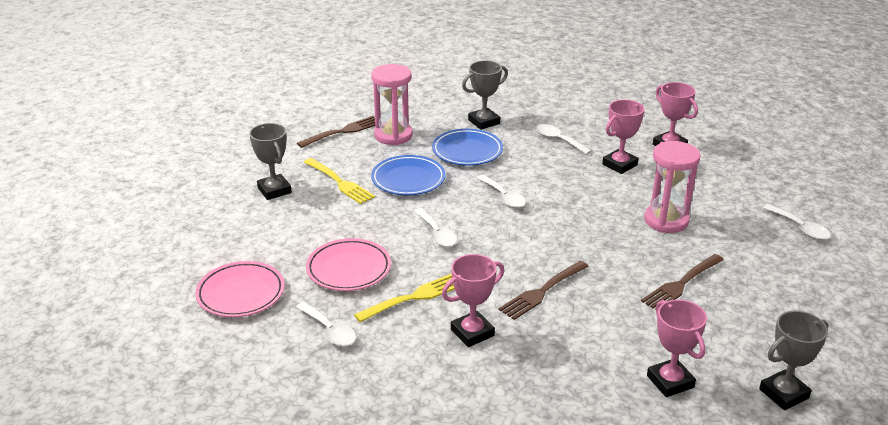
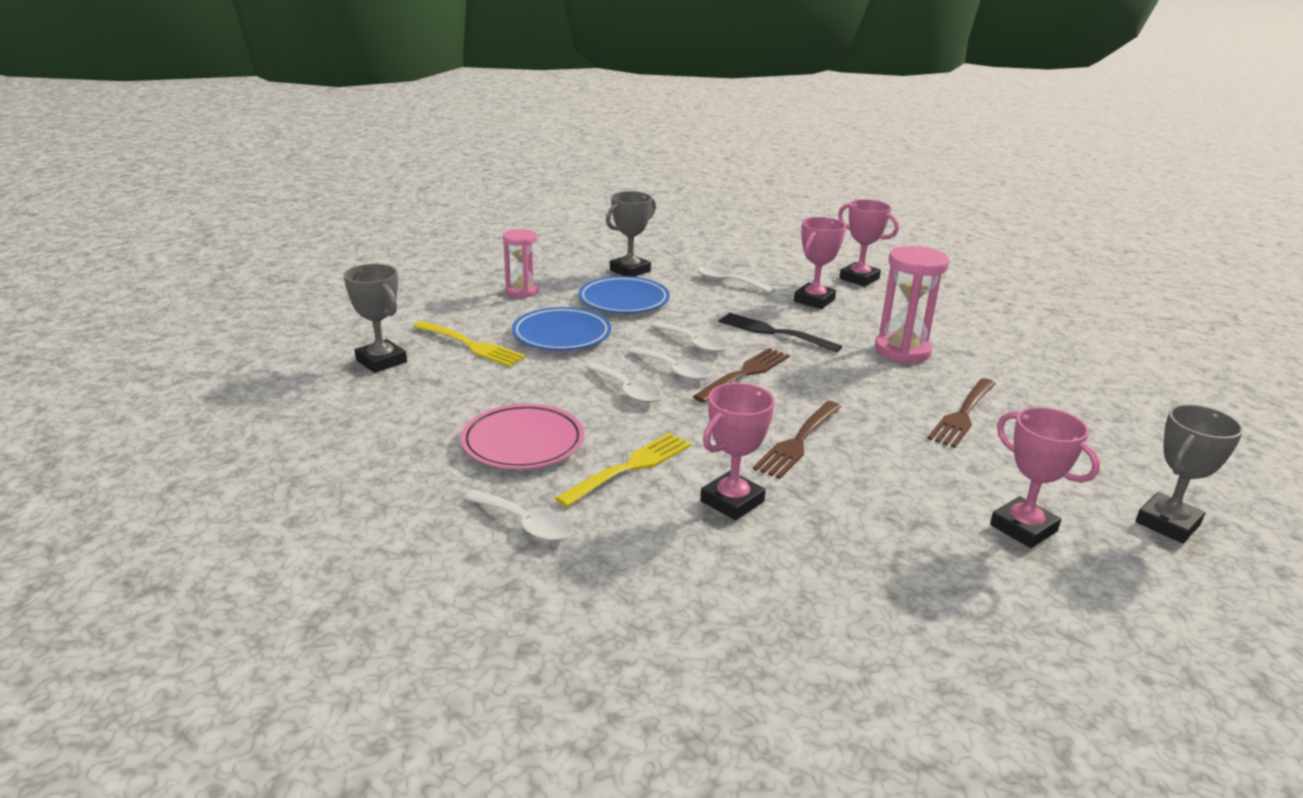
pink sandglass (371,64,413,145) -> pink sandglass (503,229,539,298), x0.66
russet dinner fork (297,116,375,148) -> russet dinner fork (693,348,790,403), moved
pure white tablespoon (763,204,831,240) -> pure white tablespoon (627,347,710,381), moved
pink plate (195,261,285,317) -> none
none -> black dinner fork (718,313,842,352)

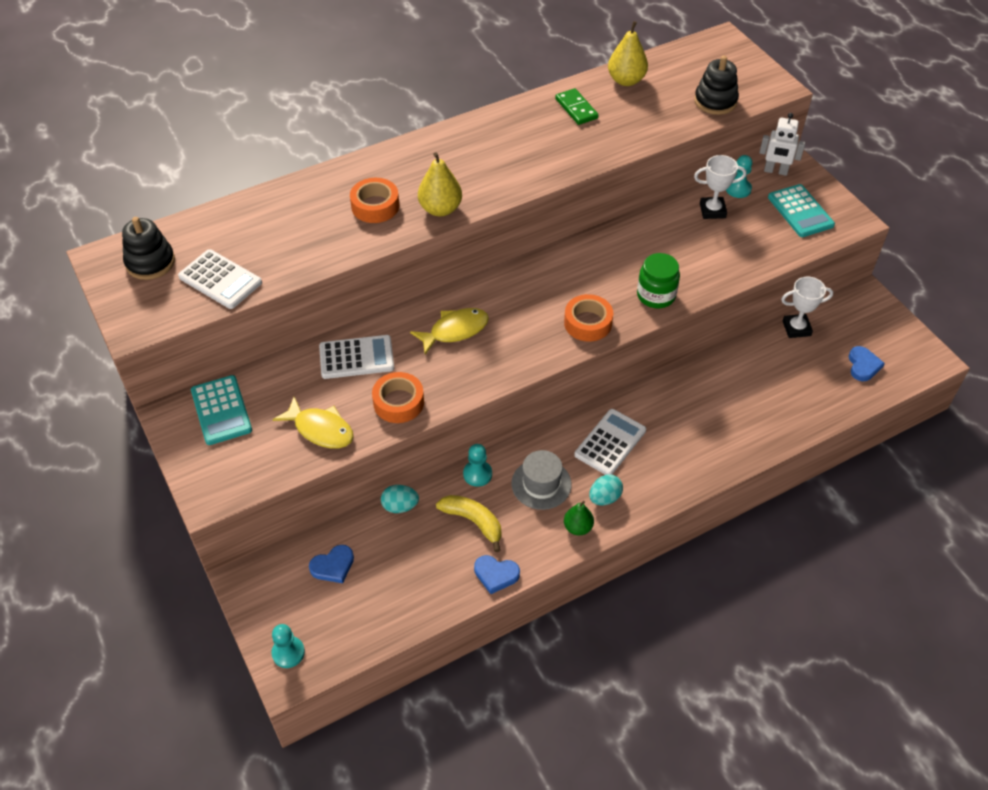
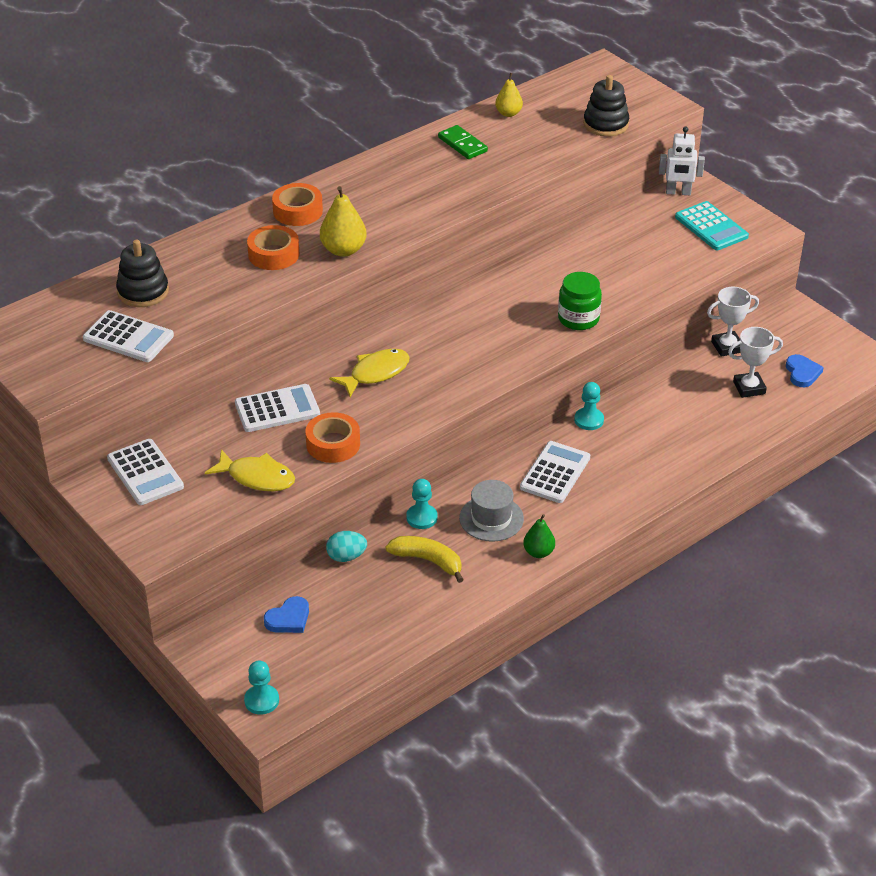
golden toy pear (608,21,648,86) -> golden toy pear (495,73,523,117), x0.65
pure white award cup (694,155,746,219) -> pure white award cup (728,327,783,398), moved
aqua game pawn (726,155,752,198) -> aqua game pawn (574,382,604,430), moved
black stacking toy (122,217,175,280) -> black stacking toy (116,240,169,307), moved
bright orange roll of tape (564,294,613,342) -> bright orange roll of tape (272,183,323,226), moved
aqua adding machine (191,375,252,445) -> pure white adding machine (107,439,184,505)
aqua egg (589,474,623,505) -> none
cobalt heart (474,555,520,594) -> none

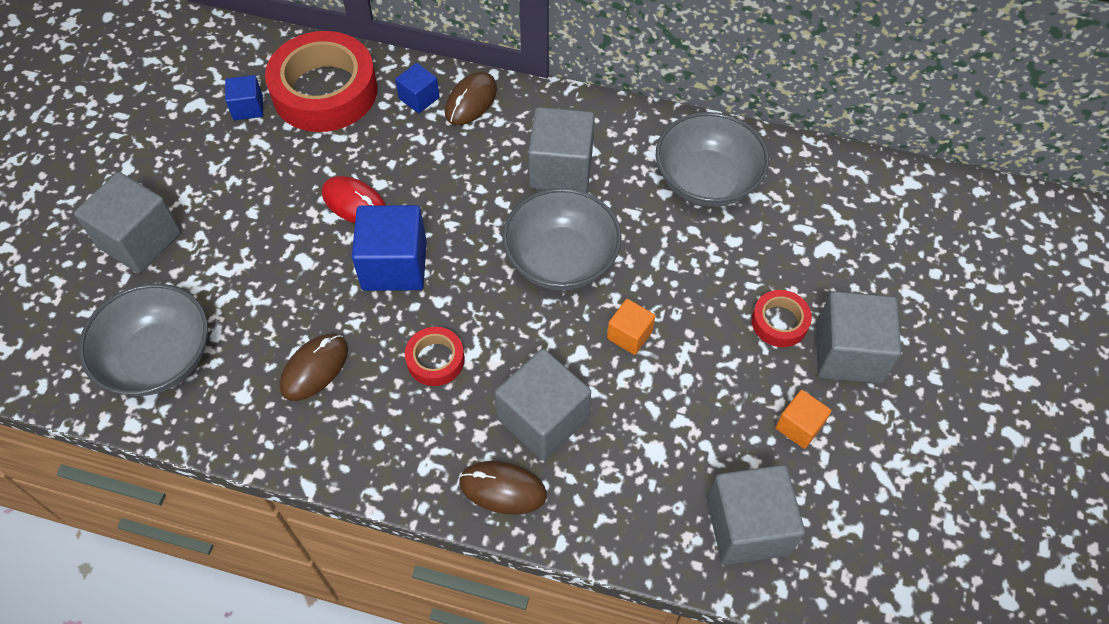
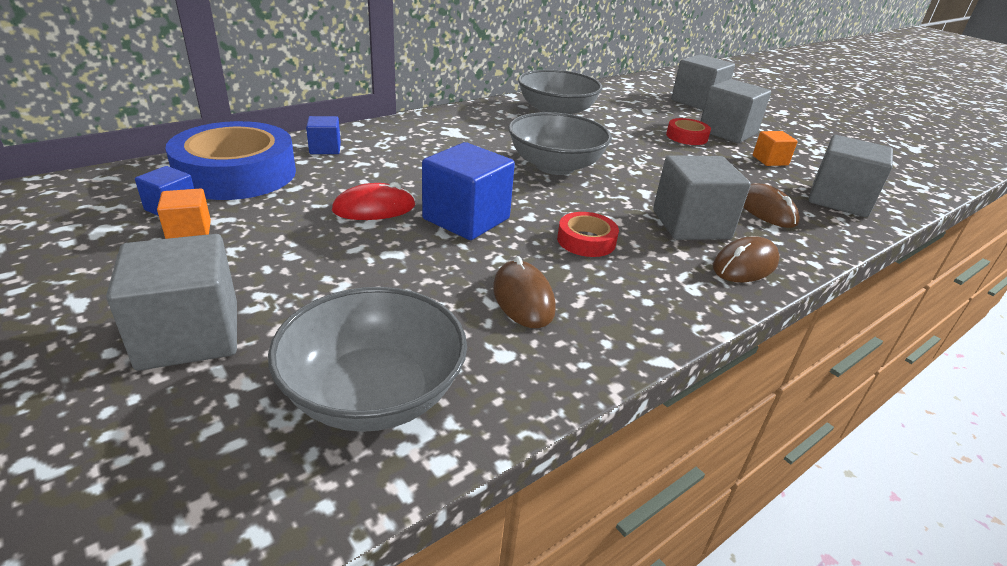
red roll of tape (265,31,378,132) -> cobalt roll of tape (165,121,296,200)
russet computer mouse (445,72,497,125) -> russet computer mouse (744,183,800,228), moved
ash-grey solid cube (528,107,595,193) -> ash-grey solid cube (671,54,735,110), moved
bright orange solid cube (607,299,655,355) -> bright orange solid cube (157,188,211,239), moved

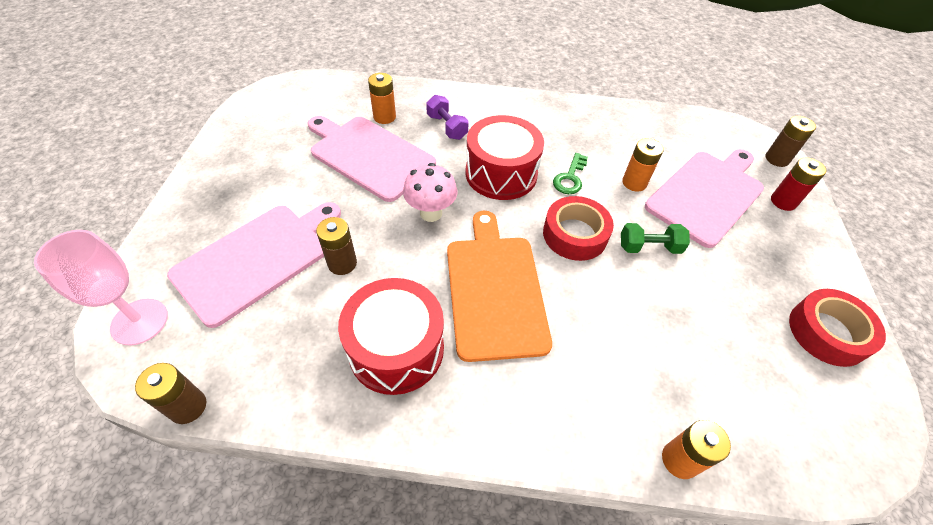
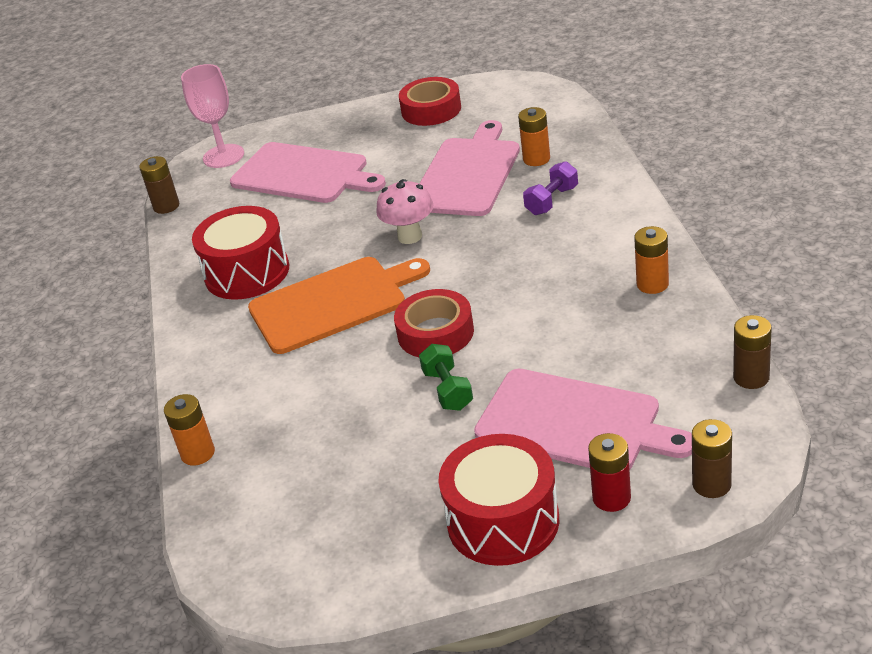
red snare drum (466,115,544,200) -> red snare drum (438,434,559,566), moved
bright orange power cell (622,138,663,192) -> bright orange power cell (634,226,669,294), moved
emerald door key (553,153,588,194) -> none
russet power cell (316,217,357,275) -> russet power cell (733,315,772,389), moved
red roll of tape (789,289,886,367) -> red roll of tape (399,77,461,126), moved

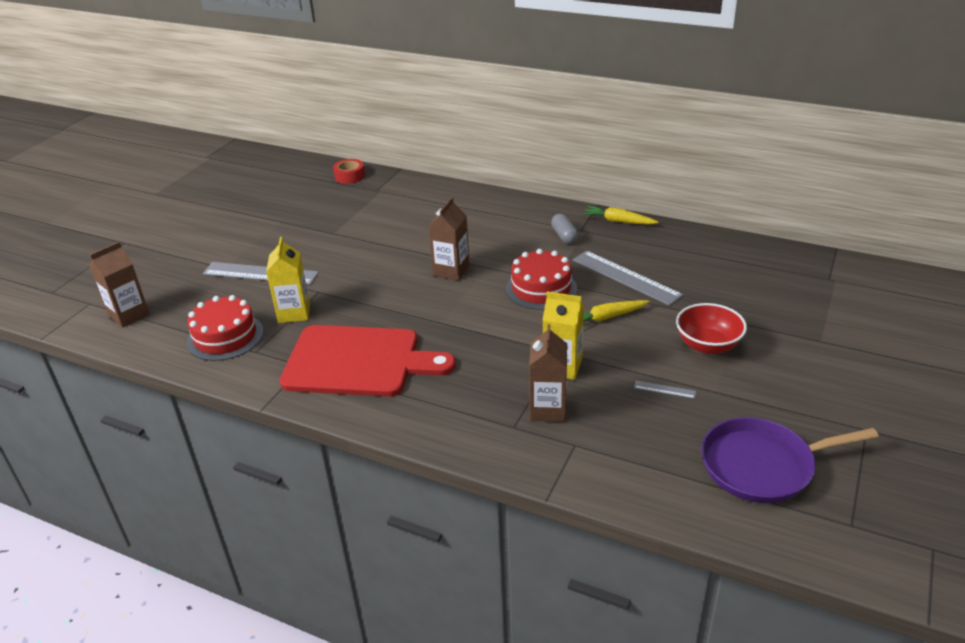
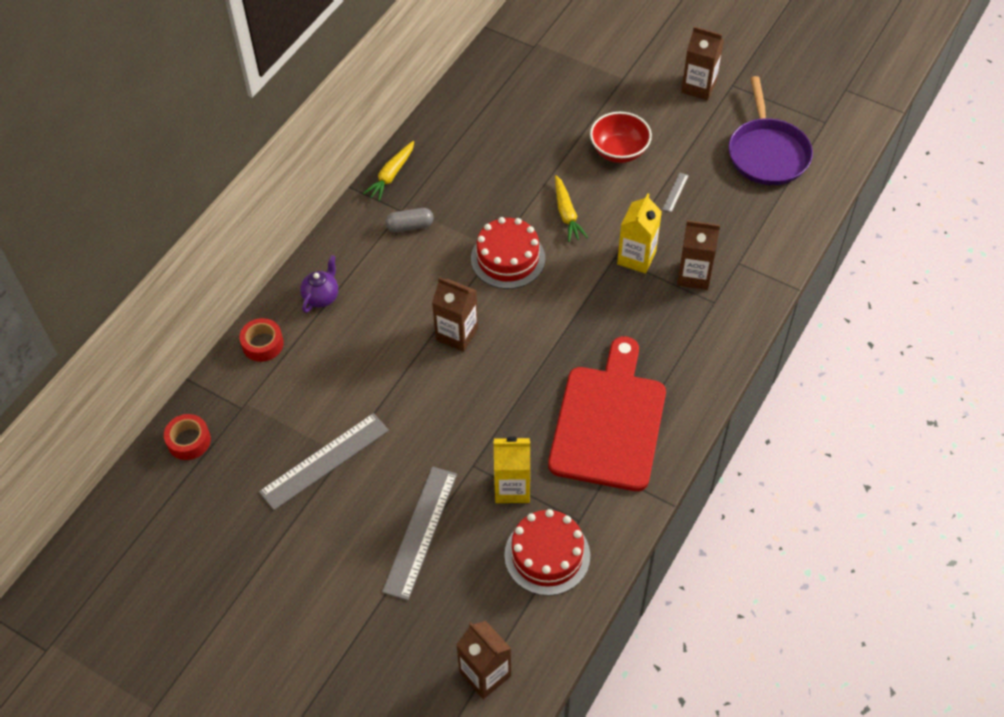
ash-grey ruler (573,251,683,306) -> ash-grey ruler (259,413,389,510), moved
none -> russet carton (681,26,724,101)
none -> purple china teapot (300,255,338,313)
none -> red roll of tape (239,318,284,362)

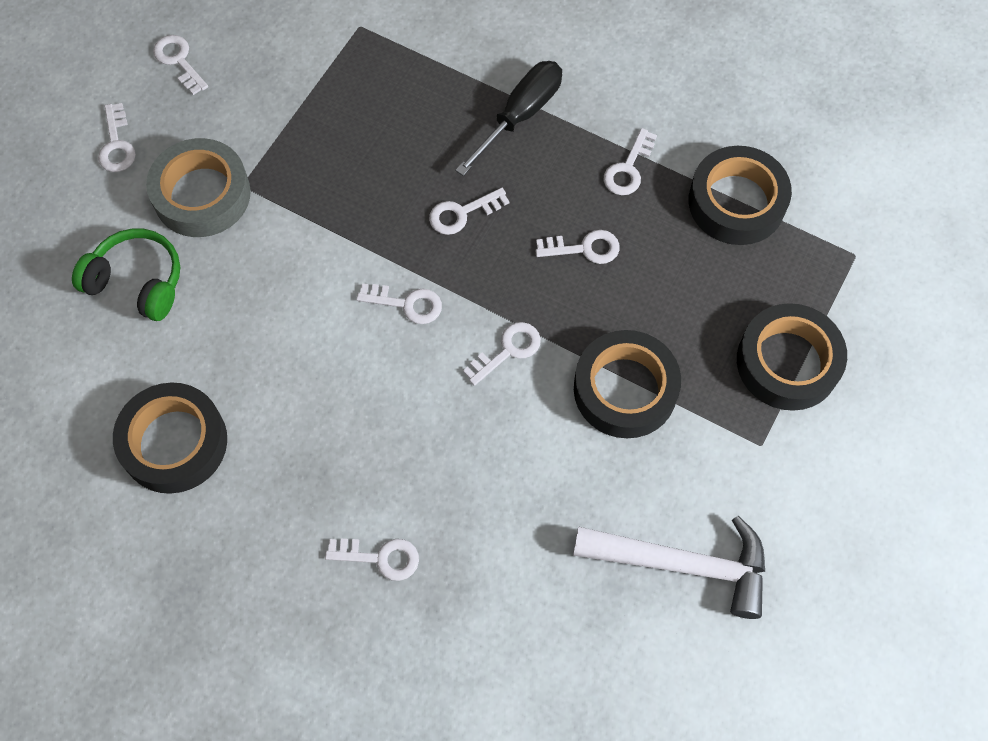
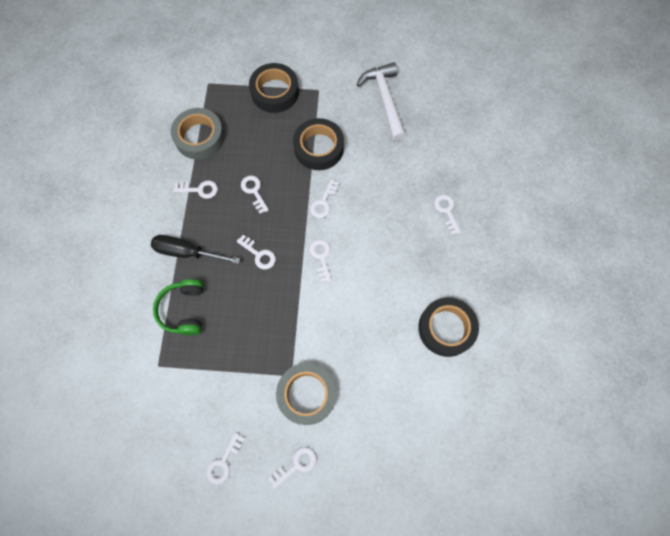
black roll of tape (688,146,792,245) -> ash-grey roll of tape (171,108,225,160)
emerald headphones (72,229,180,321) -> emerald headphones (153,279,203,335), moved
pure white door key (463,322,541,386) -> pure white door key (310,179,339,218), 90 degrees counterclockwise

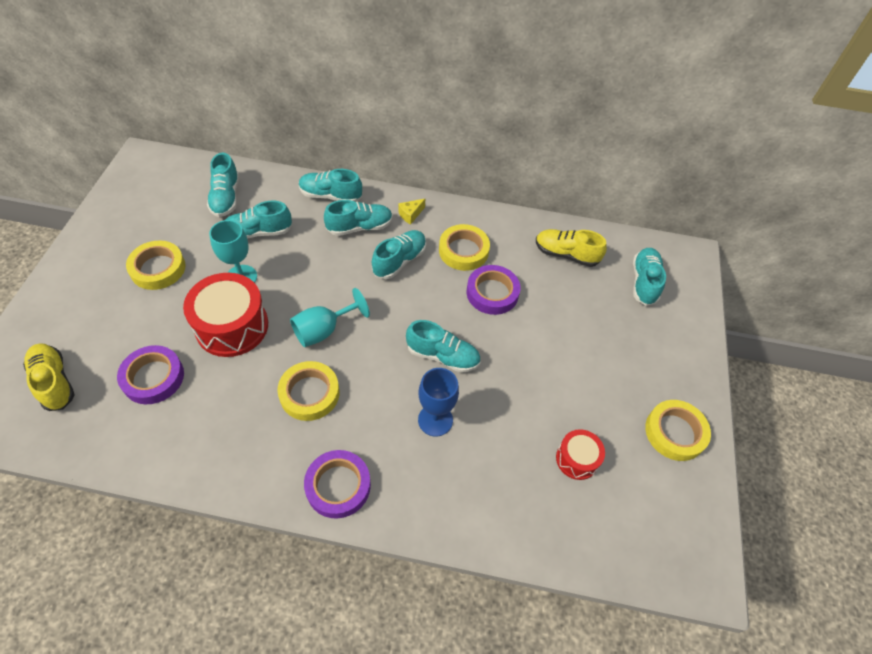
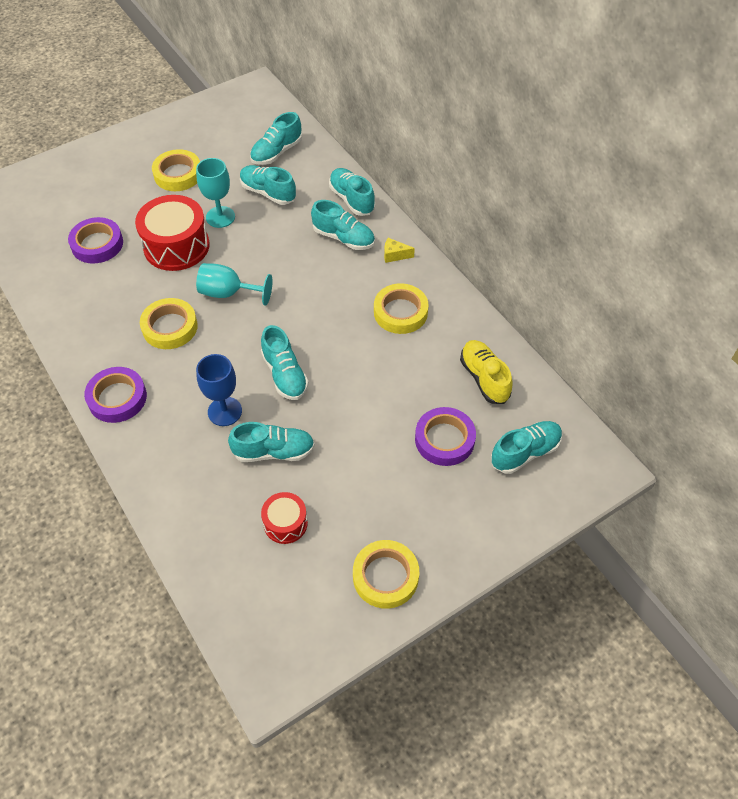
aqua shoe (372,230,426,279) -> aqua shoe (228,422,315,462), moved
purple roll of tape (467,265,521,315) -> purple roll of tape (415,407,476,466), moved
golden shoe (23,343,75,411) -> none

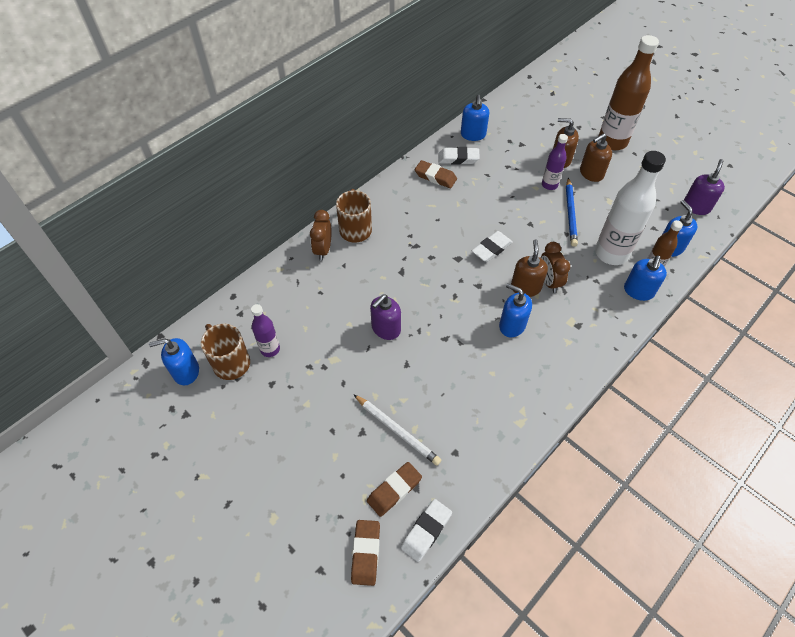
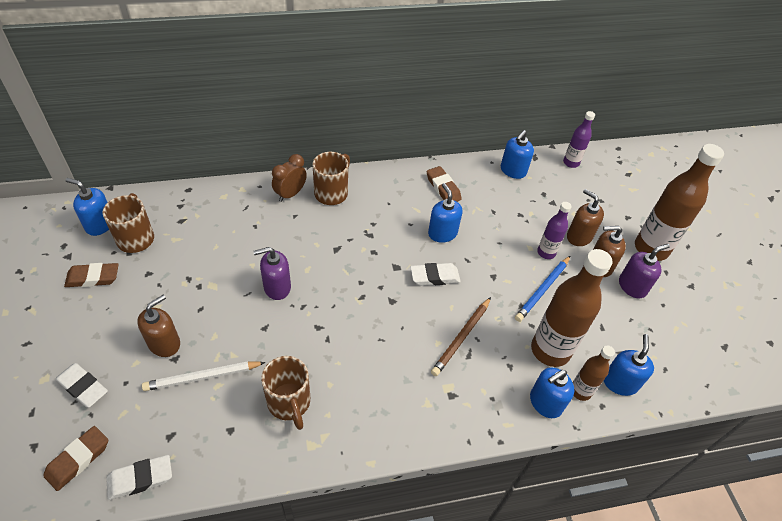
pure white eraser (439,147,480,165) -> pure white eraser (55,363,108,408), moved
pure white flask (595,151,666,265) -> russet flask (531,249,613,367)
purple soap dispenser (684,159,725,215) -> purple soap dispenser (619,244,670,298), moved
russet soap dispenser (511,239,548,297) -> russet soap dispenser (137,295,180,357), moved
russet alarm clock (541,242,570,293) -> russet lead pencil (431,297,491,376)
cobalt soap dispenser (499,283,532,337) -> cobalt soap dispenser (428,183,462,243), moved
purple flask (251,304,280,357) -> purple flask (563,111,595,168), moved
pure white lead pencil (353,394,441,466) -> pure white lead pencil (142,361,266,391), 90 degrees clockwise
russet eraser (367,462,422,517) -> russet eraser (64,263,119,287), moved
none -> russet coffee mug (261,356,310,430)

